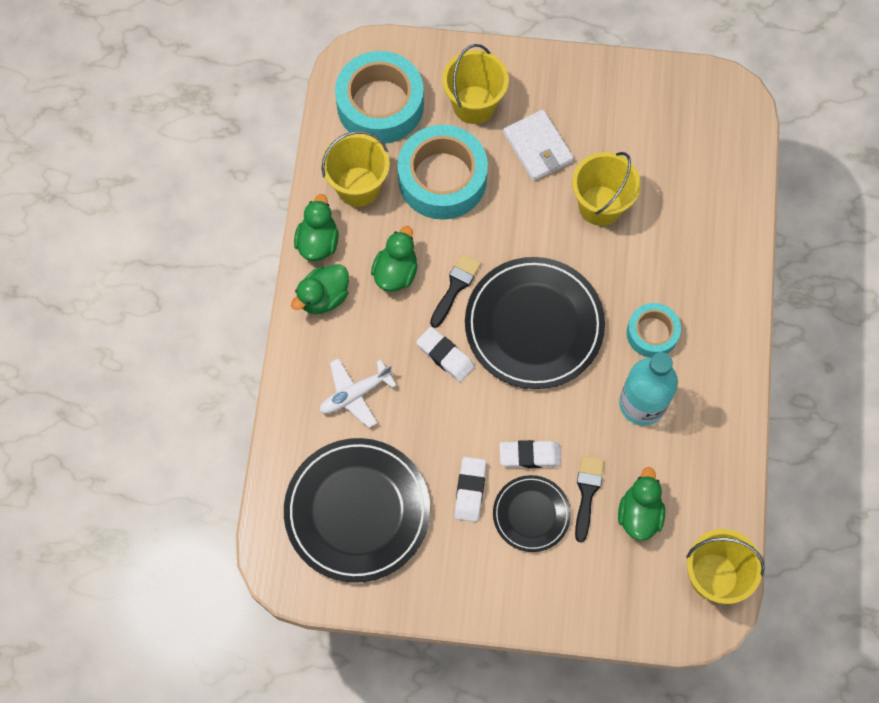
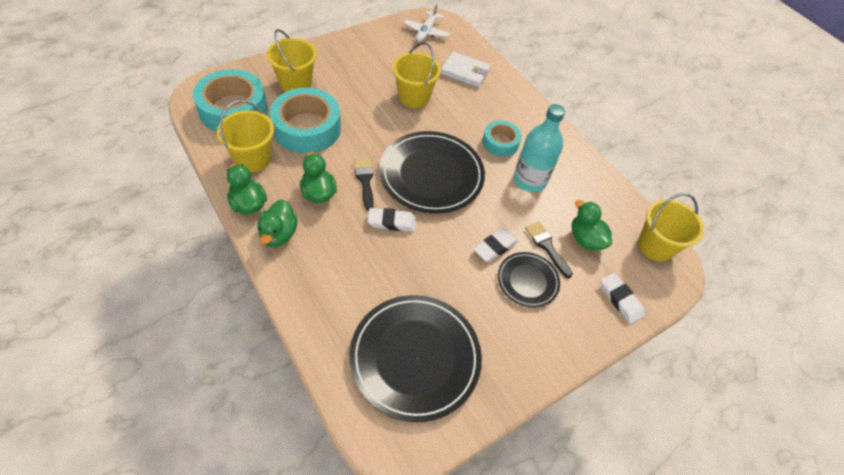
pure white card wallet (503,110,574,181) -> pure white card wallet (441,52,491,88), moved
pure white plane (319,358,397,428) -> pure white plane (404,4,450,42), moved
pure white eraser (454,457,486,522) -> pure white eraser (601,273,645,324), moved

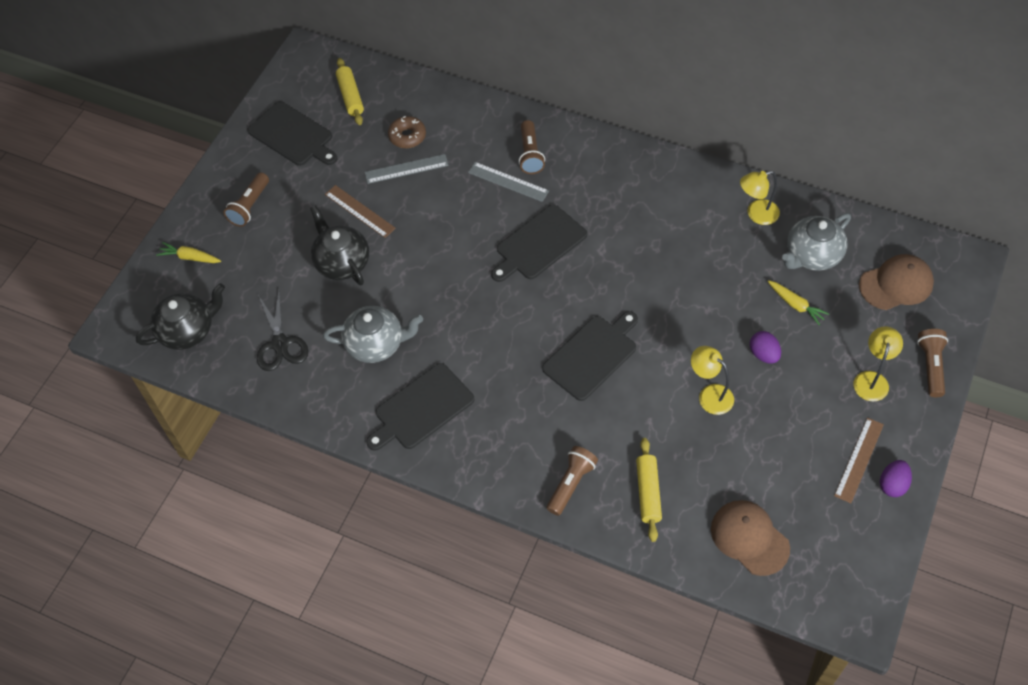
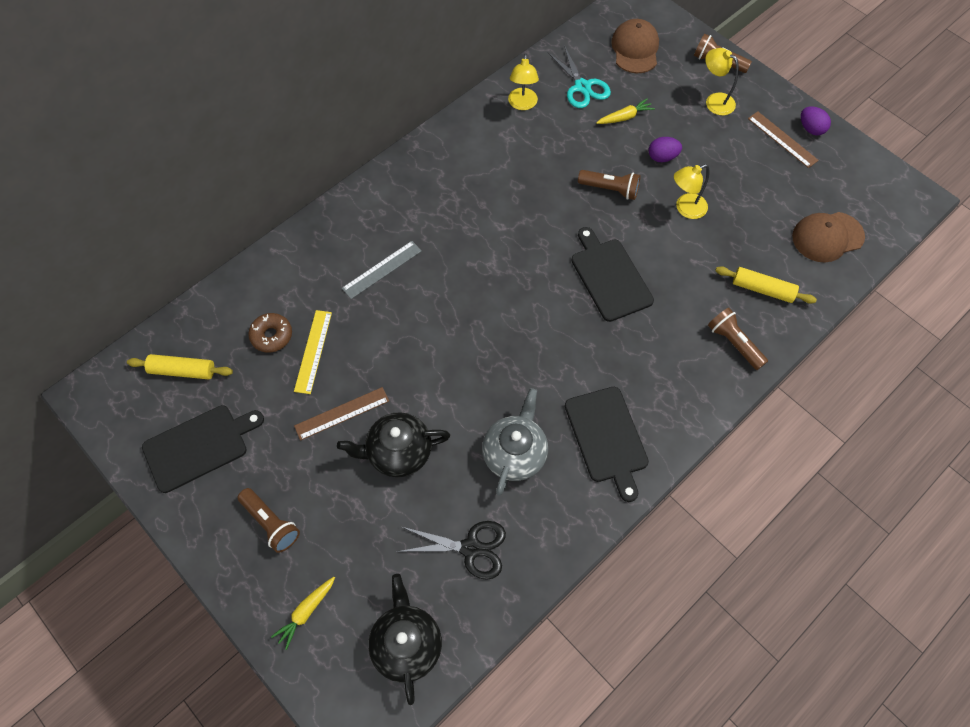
russet flashlight (519,120,545,174) -> russet flashlight (578,170,640,200), moved
ash-grey ruler (365,154,449,184) -> golden ruler (294,310,332,394)
black bread board (491,204,587,282) -> none
ash-grey china teapot (782,213,851,271) -> aqua pair of scissors (548,45,611,108)

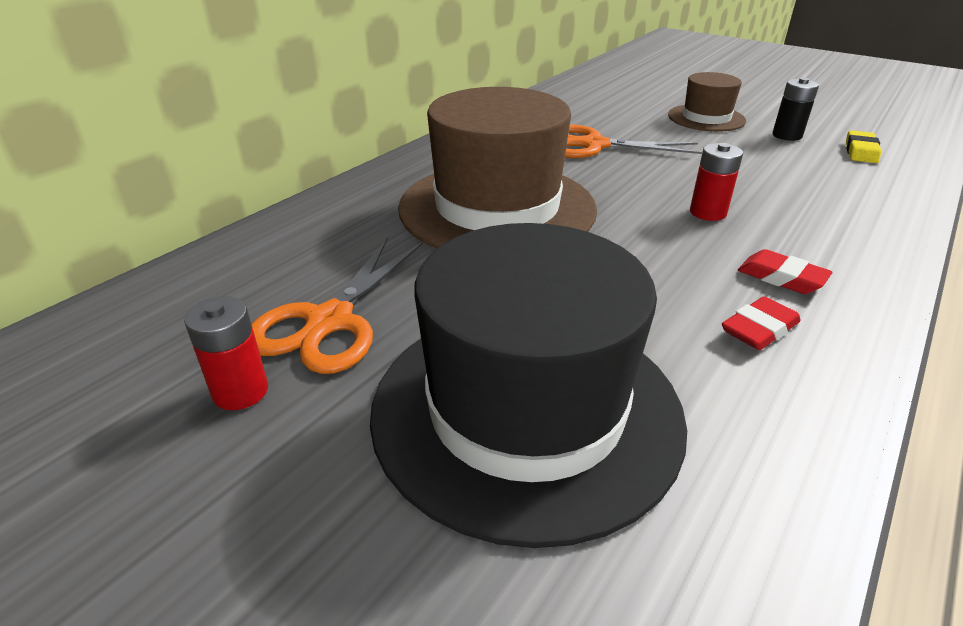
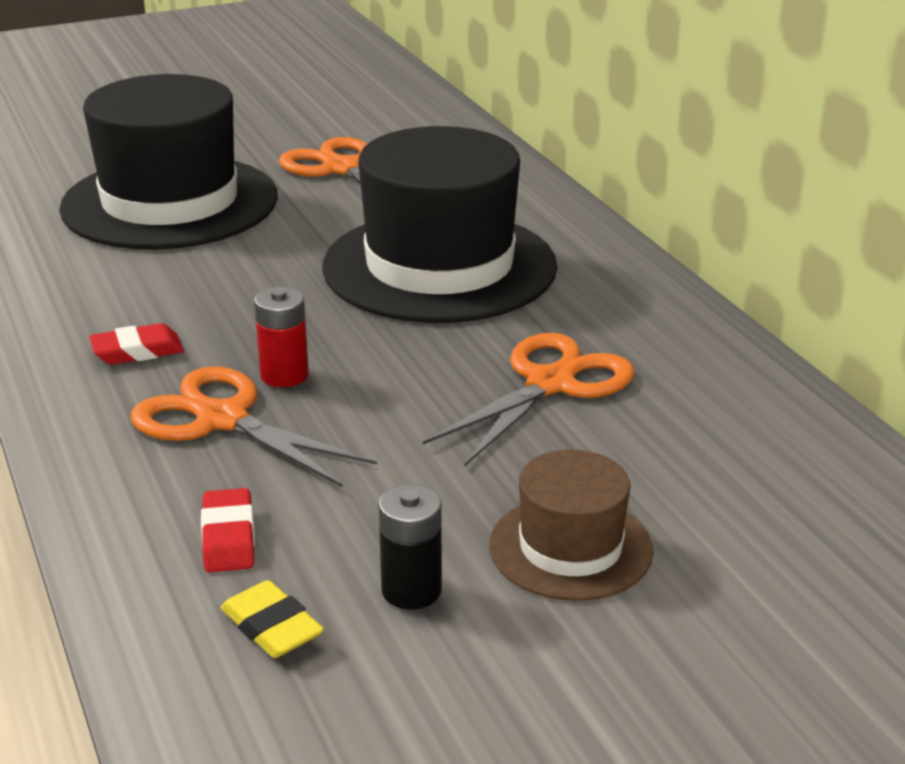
russet tall hat (398,87,597,248) -> black tall hat (322,126,557,323)
red eraser (722,296,801,350) -> red eraser (201,488,255,572), moved
red power cell (184,297,268,410) -> none
none -> bright orange pair of scissors (130,366,377,487)

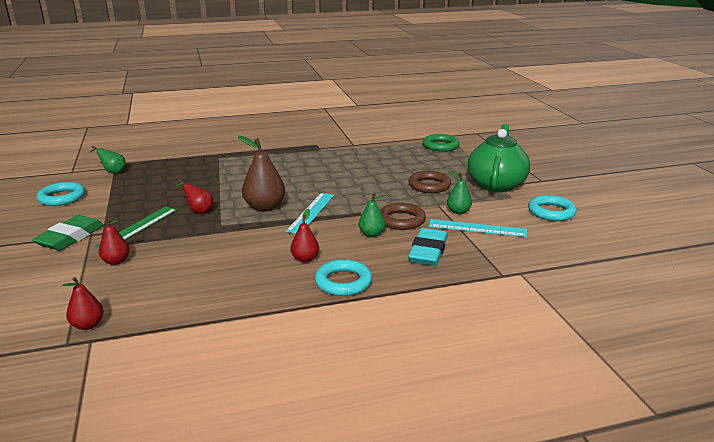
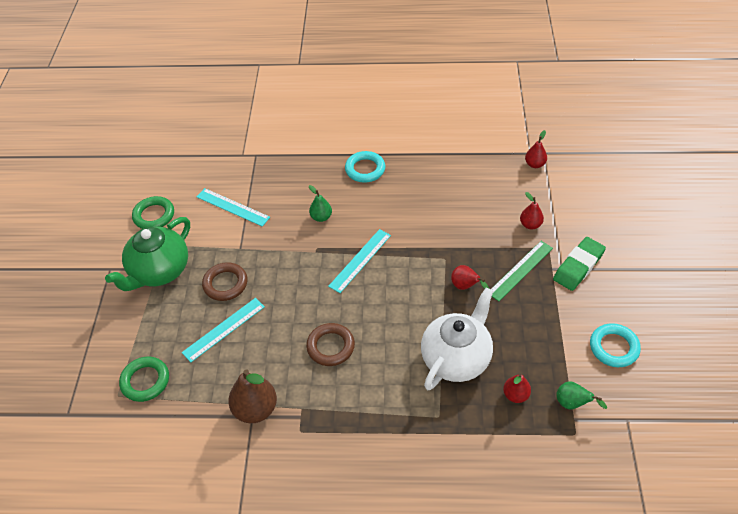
russet toy pear (238,136,285,212) -> russet toy pear (228,370,277,423), moved
emerald toy pear (447,171,472,214) -> none
aqua torus (528,195,577,221) -> emerald torus (132,196,174,229)
russet torus (380,203,426,230) -> russet torus (306,323,355,366), moved
red toy pear (290,209,319,263) -> red toy pear (503,373,531,403), moved
aqua eraser (408,228,448,266) -> none
none -> pure white china teapot (421,287,493,390)
none -> aqua ruler (182,298,265,362)

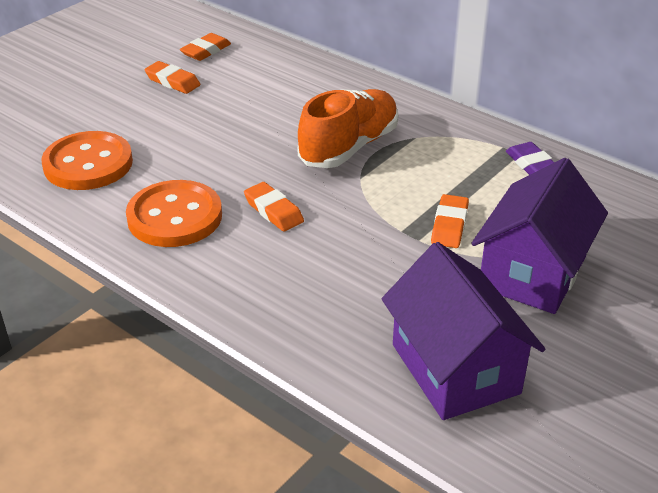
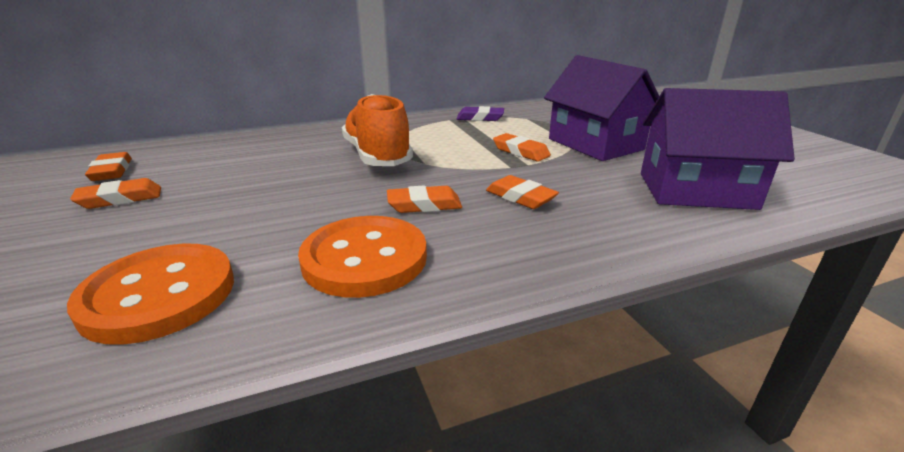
none -> bright orange eraser (486,175,559,209)

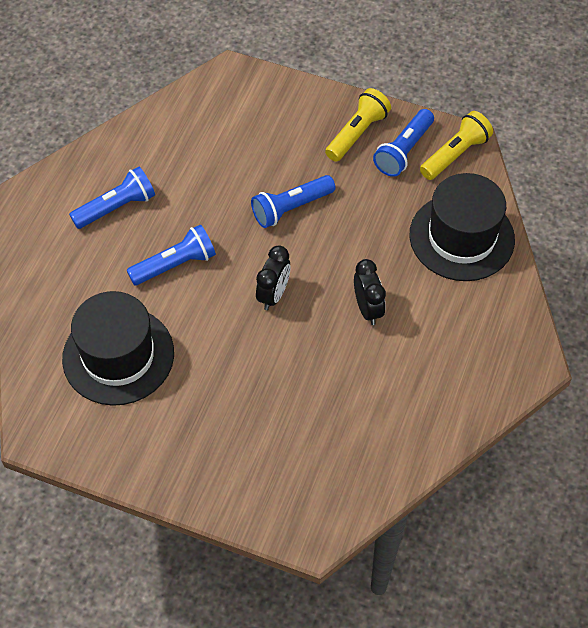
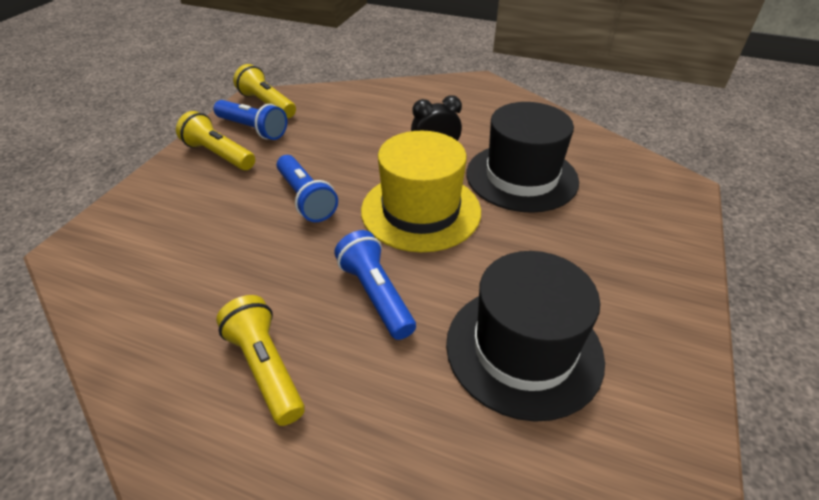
cobalt flashlight (69,167,155,229) -> golden flashlight (216,295,305,426)
black tall hat (409,173,515,281) -> black tall hat (466,102,579,213), moved
black alarm clock (256,246,291,310) -> golden tall hat (361,131,481,252)

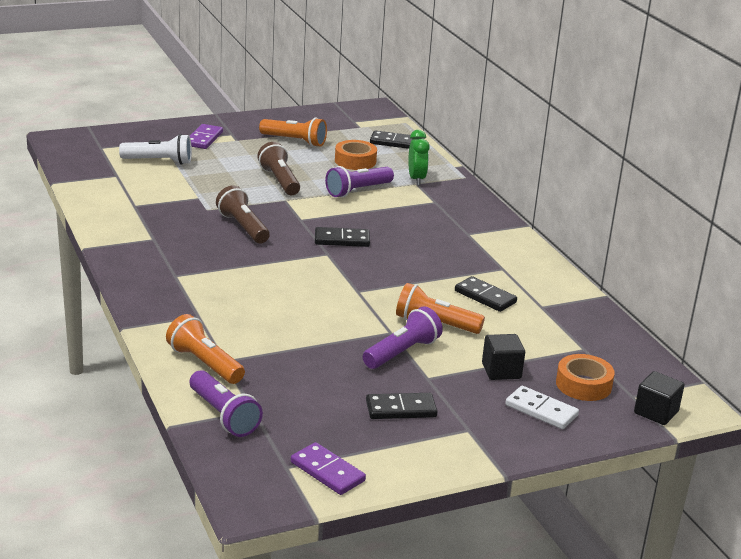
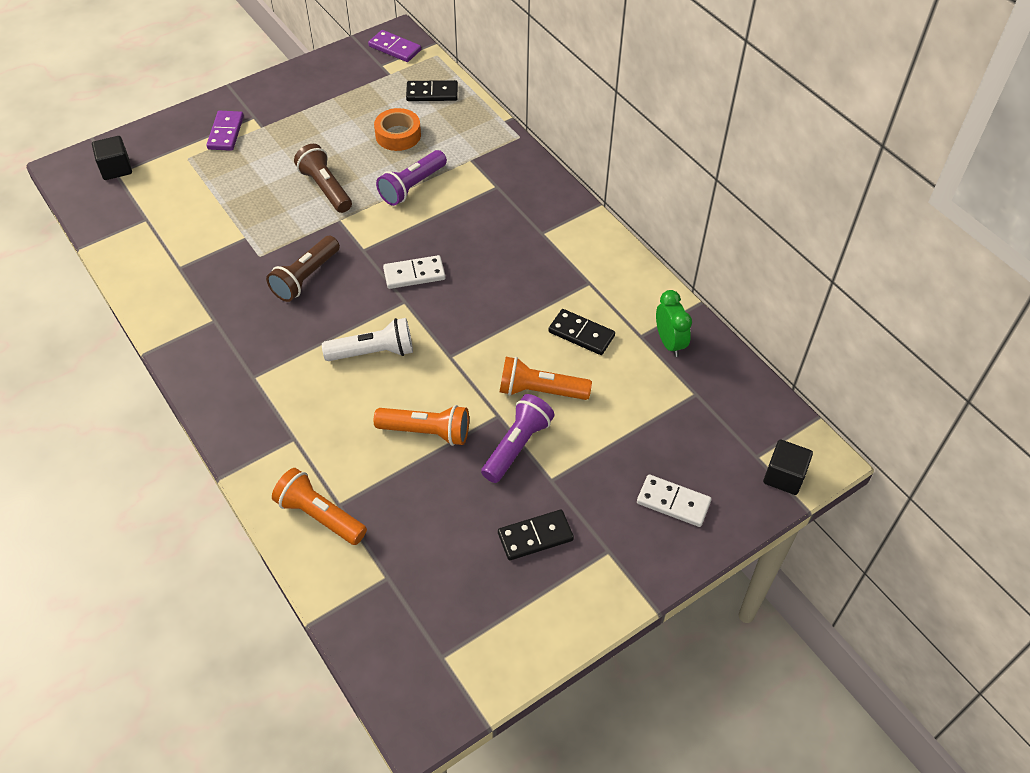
bright orange flashlight (259,118,327,147) -> bright orange flashlight (374,405,469,446), moved
emerald alarm clock (408,130,430,185) -> emerald alarm clock (656,290,692,357), moved
pure white flashlight (119,134,192,165) -> pure white flashlight (322,318,413,361), moved
russet flashlight (216,185,270,244) -> russet flashlight (266,236,340,302), 105 degrees counterclockwise
black domino (315,227,370,247) -> pure white domino (383,255,446,289)
black solid cube (482,334,525,380) -> black solid cube (92,136,132,180), moved
bright orange roll of tape (556,354,615,401) -> none
purple flashlight (190,370,263,437) -> none
purple domino (291,442,366,495) -> purple domino (368,30,421,62), moved

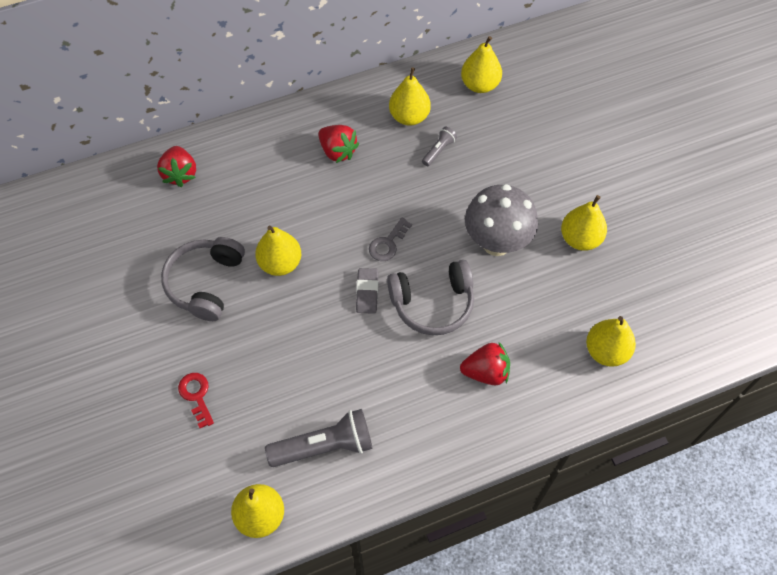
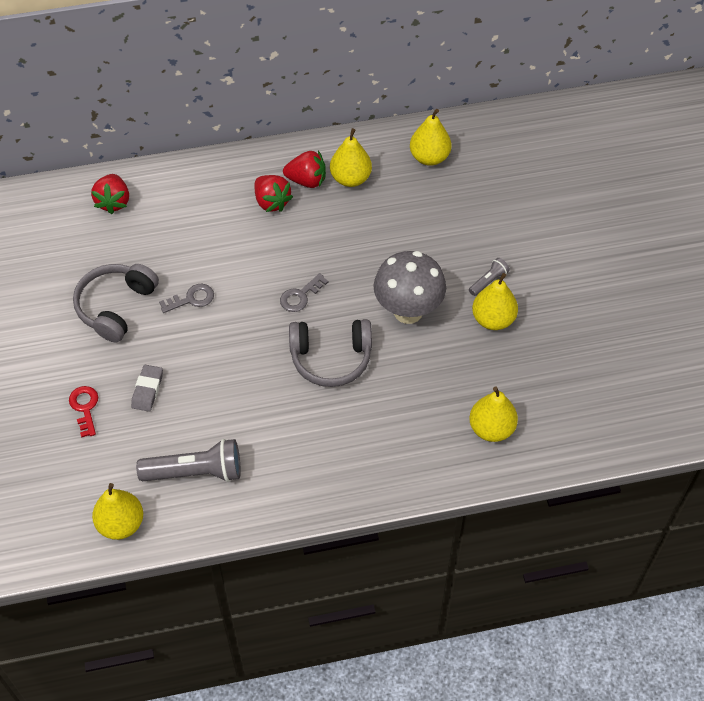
ash-grey flashlight (422,127,457,166) -> ash-grey flashlight (469,258,510,296), moved
golden toy pear (255,226,301,276) -> ash-grey door key (159,284,214,313)
ash-grey eraser (356,268,378,314) -> ash-grey eraser (131,365,163,412), moved
red toy strawberry (460,342,510,385) -> red toy strawberry (283,151,326,188), moved

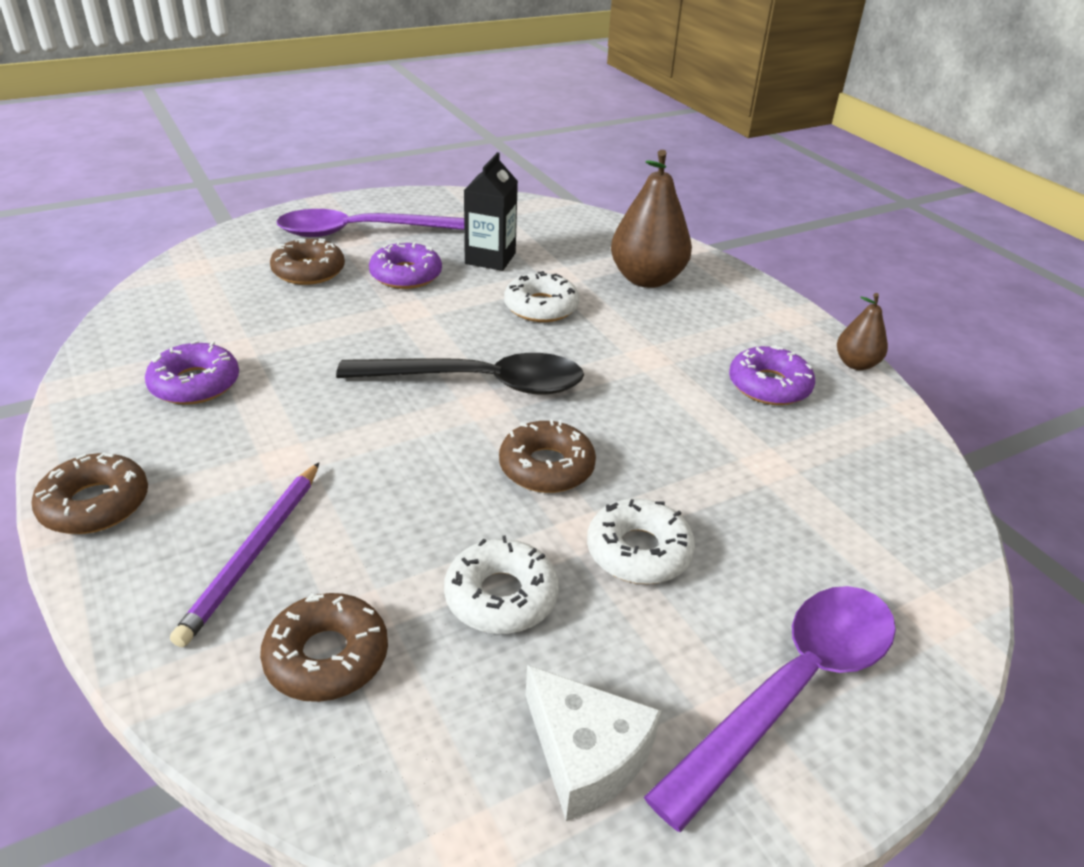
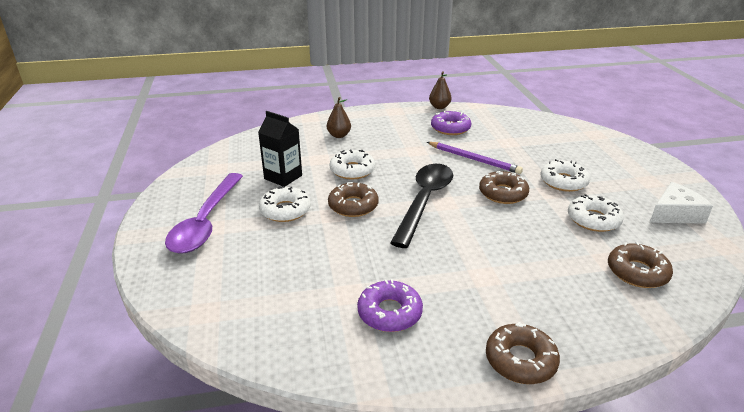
russet toy pear (611,150,692,288) -> russet toy pear (327,97,351,138), x0.54
russet glazed donut (270,238,345,285) -> russet glazed donut (328,182,379,217), moved
purple glazed donut (369,241,442,289) -> pure white glazed donut (259,186,311,222)
purple lead pencil (170,462,319,647) -> purple lead pencil (427,142,523,174), moved
purple tablespoon (644,586,896,832) -> none

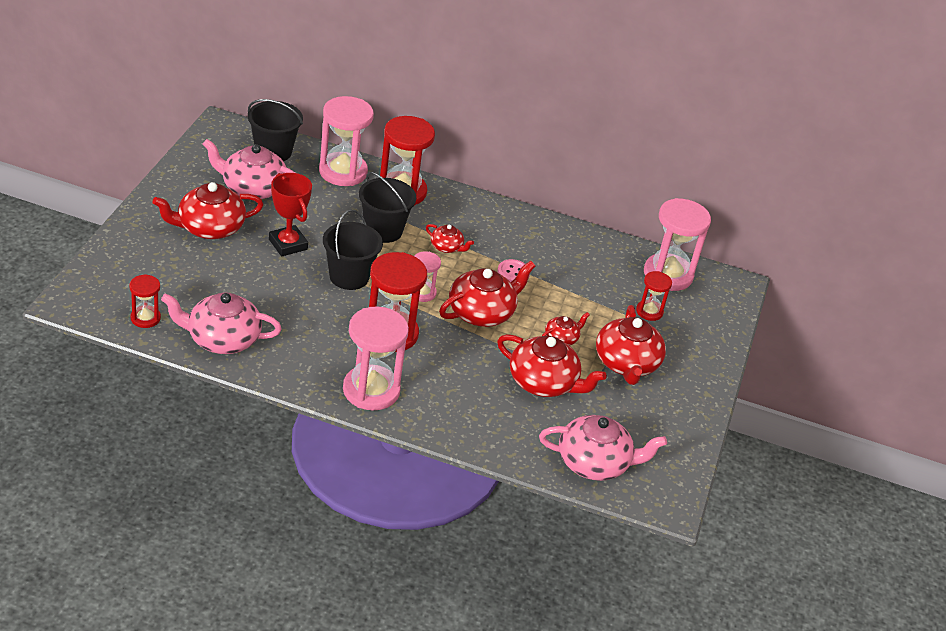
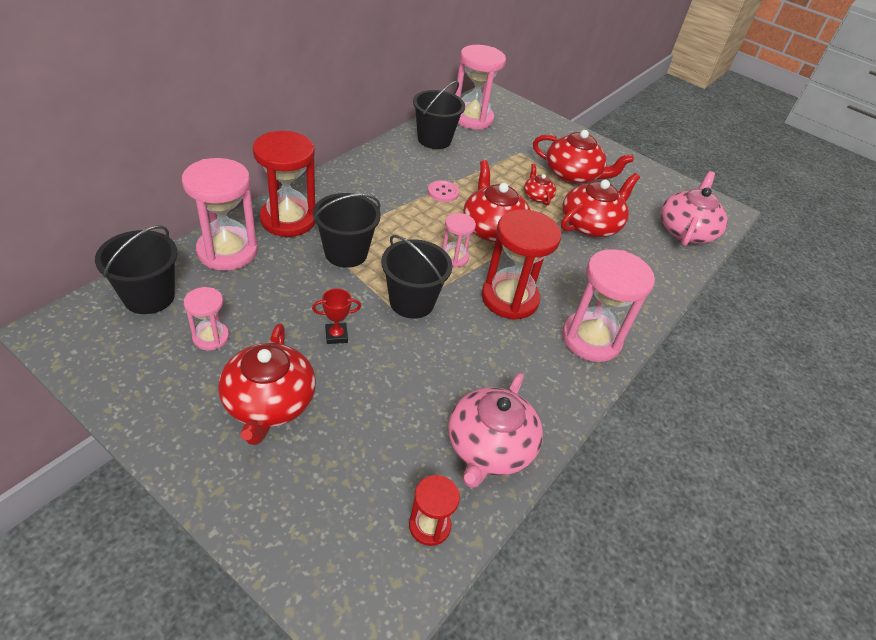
pink china teapot (203,139,295,199) -> pink sandglass (184,287,229,350)
red award cup (269,173,312,257) -> red award cup (312,288,361,344), x0.57
red china teapot (426,224,474,253) -> none
red sandglass (636,271,672,321) -> none
none -> black sand bucket (413,81,465,149)

